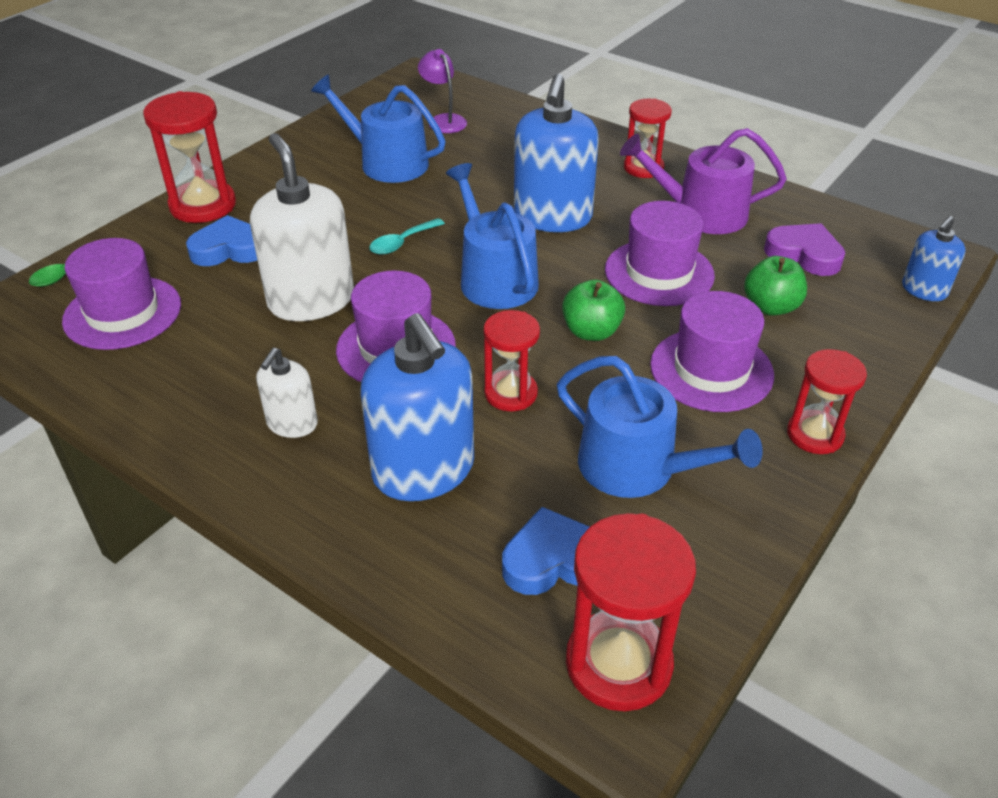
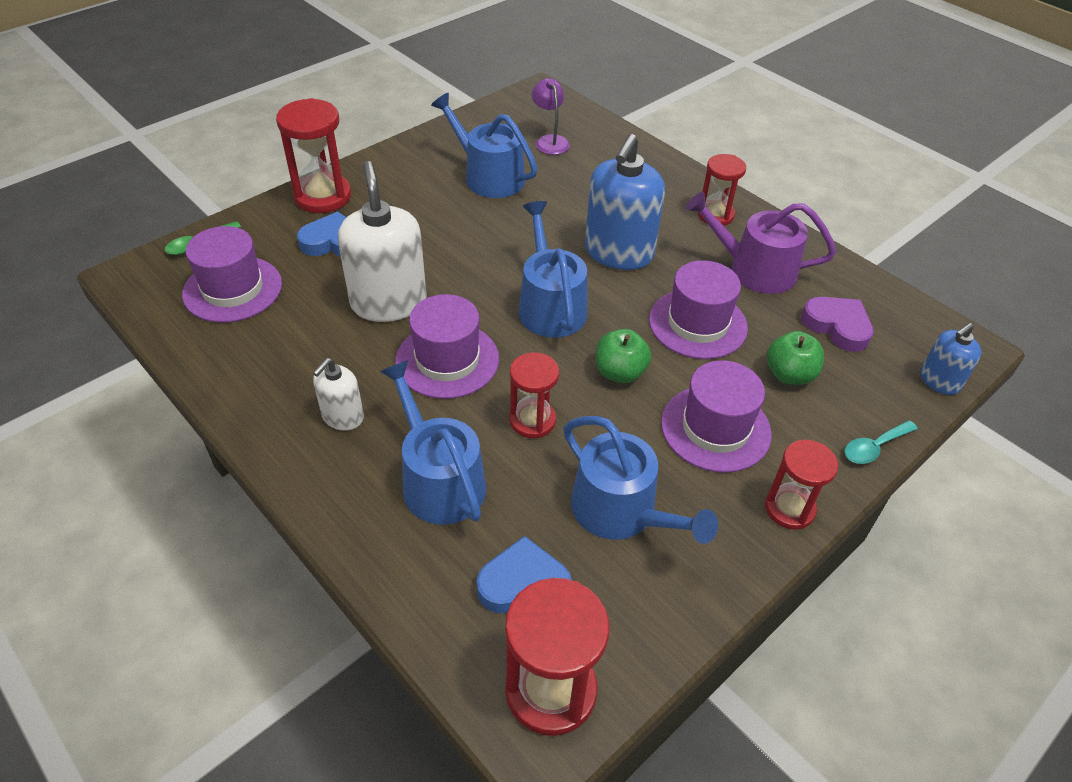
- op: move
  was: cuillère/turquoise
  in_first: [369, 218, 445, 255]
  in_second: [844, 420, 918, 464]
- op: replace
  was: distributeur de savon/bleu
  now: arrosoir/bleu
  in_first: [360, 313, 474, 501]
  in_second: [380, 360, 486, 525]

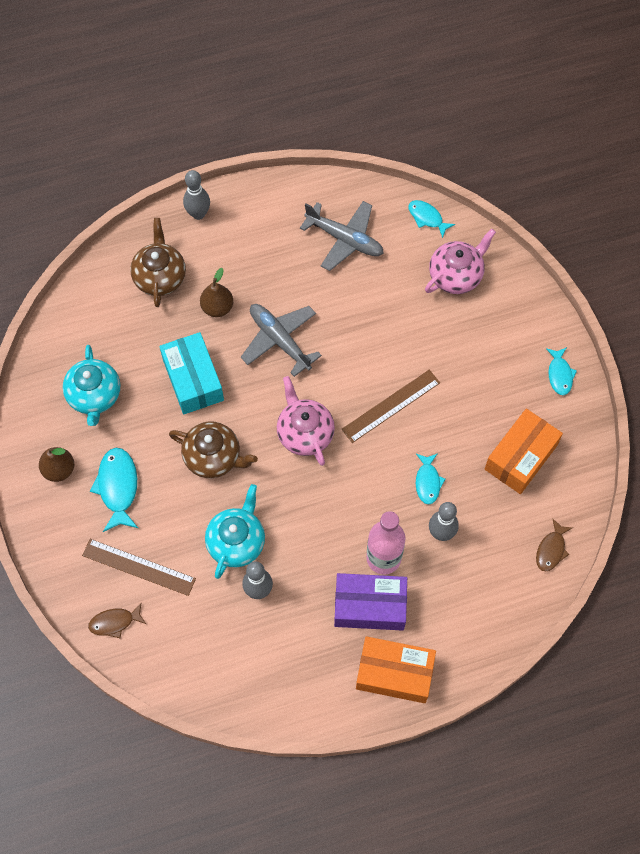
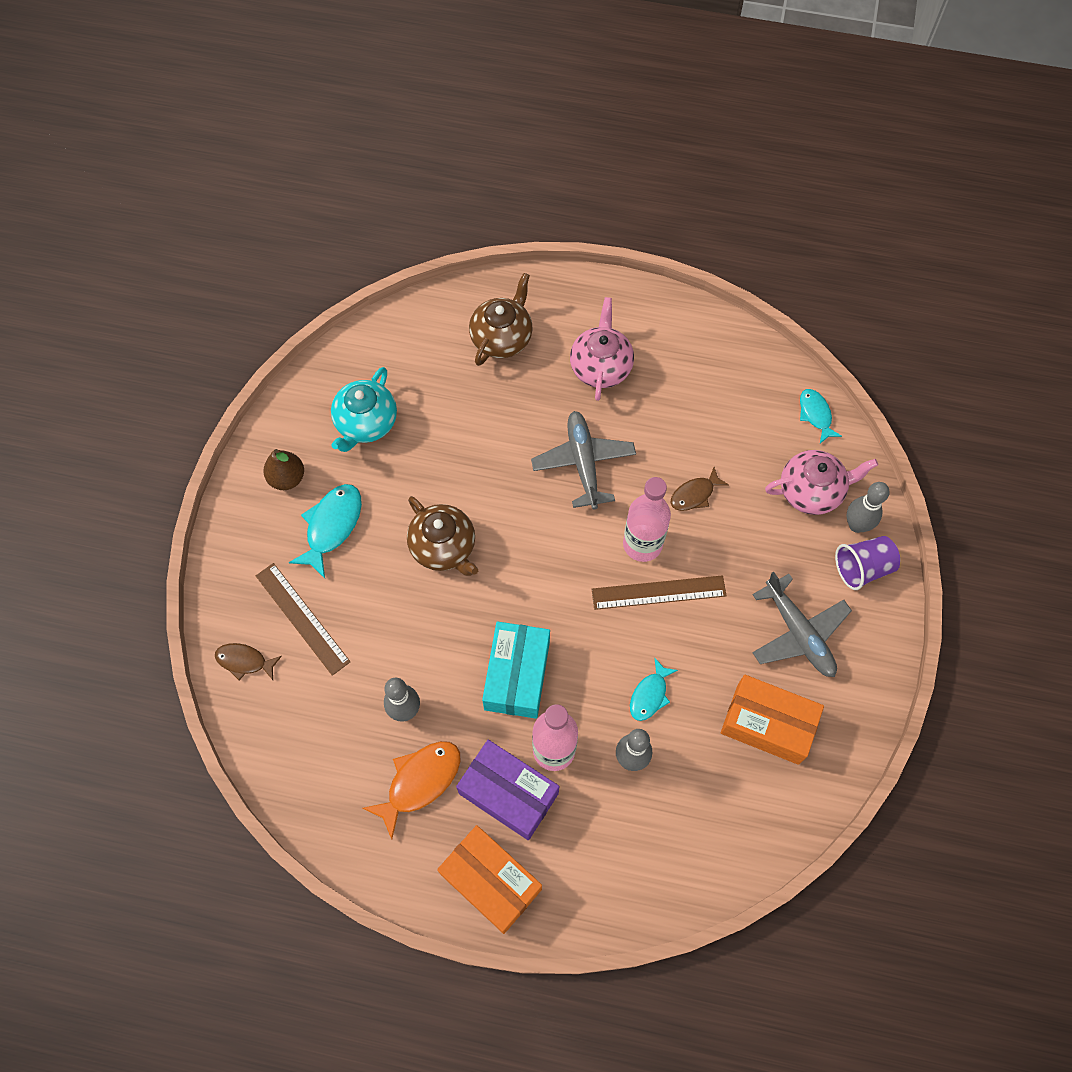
- op: move
  was: quille/gris
  in_first: [183, 170, 210, 220]
  in_second: [847, 482, 890, 533]
- op: move
  was: avion/gris
  in_first: [300, 201, 384, 271]
  in_second: [752, 572, 852, 677]
- op: delete
  was: poire/marron
  in_first: [200, 268, 233, 317]
- op: move
  was: boîte/turquoise
  in_first: [159, 332, 224, 414]
  in_second: [482, 621, 550, 719]
- op: delete
  was: poisson/turquoise
  in_first: [546, 347, 577, 395]
- op: move
  was: théière/rose
  in_first: [277, 376, 335, 466]
  in_second: [570, 297, 634, 401]
- op: rotate
  was: boîte/orange
  in_first: [485, 409, 563, 494]
  in_second: [721, 675, 824, 765]
  clockwise: 45
- op: delete
  was: théière/turquoise
  in_first: [205, 484, 265, 579]
- op: move
  was: poisson/marron
  in_first: [536, 519, 573, 571]
  in_second: [671, 467, 729, 511]
- op: insert
  now: bouteille/rose
  in_second: [623, 477, 671, 562]
- op: insert
  now: gobelet/violet
  in_second: [835, 536, 900, 590]
- op: insert
  now: poisson/orange
  in_second: [362, 741, 461, 839]

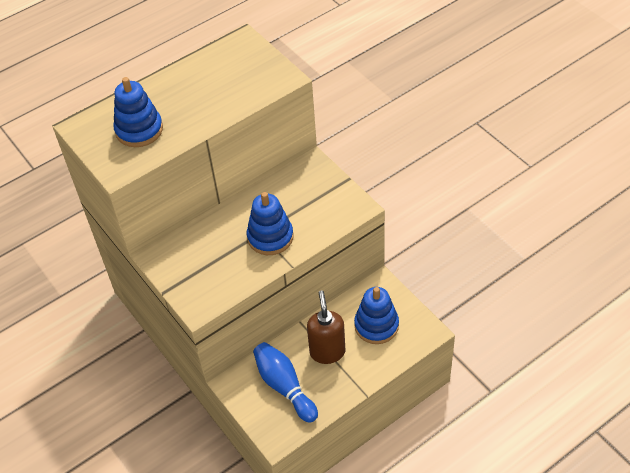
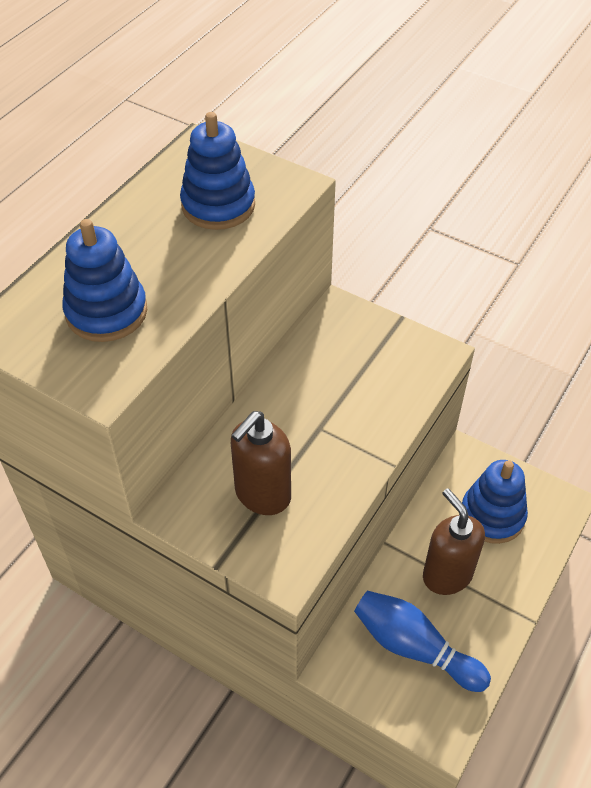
- op: move
  was: jouet à empiler/bleu
  in_first: [247, 192, 293, 255]
  in_second: [180, 112, 255, 230]
- op: insert
  now: distributeur de savon/marron
  in_second: [231, 411, 291, 515]

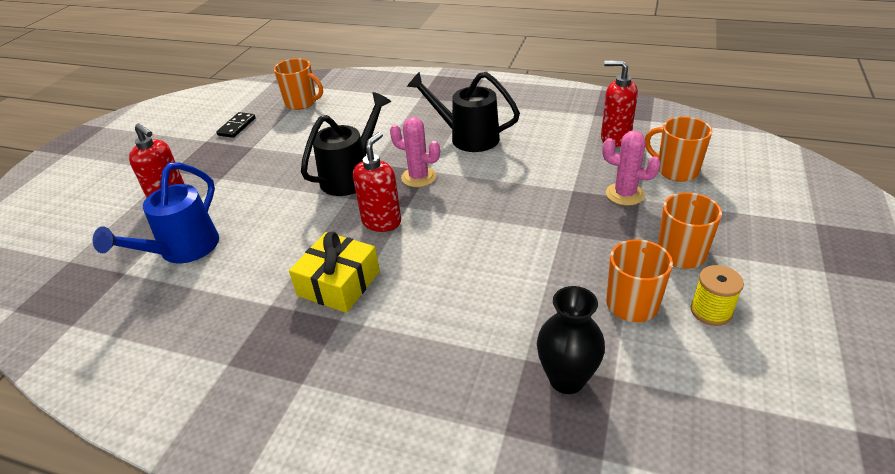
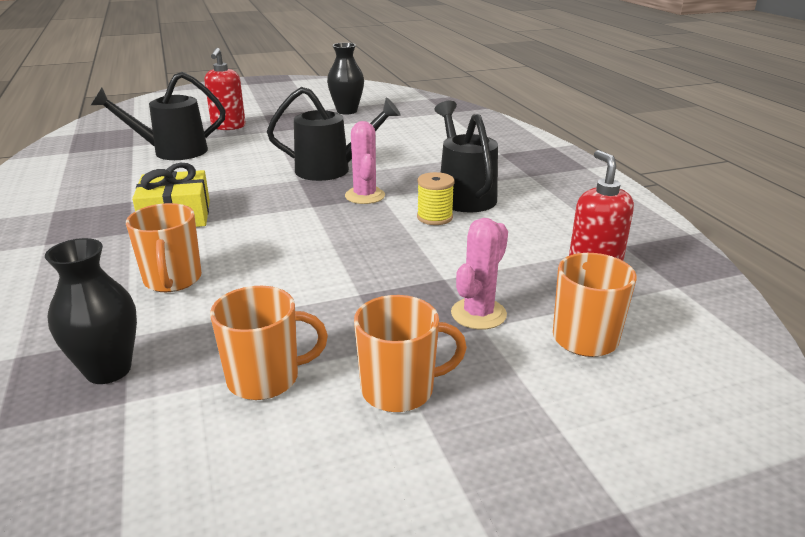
- op: move
  was: tasse/orange
  in_first: [274, 58, 323, 110]
  in_second: [126, 203, 202, 292]
- op: replace
  was: domino/noir
  now: vase/noir
  in_first: [216, 112, 256, 138]
  in_second: [327, 43, 364, 114]
- op: rotate
  was: cactus/rose
  in_first: [602, 131, 661, 206]
  in_second: [451, 218, 508, 330]
  clockwise: 45
- op: delete
  was: distributeur de savon/rouge
  in_first: [353, 132, 401, 232]
- op: recolor
  was: arrosoir/bleu
  now: arrosoir/noir
  in_first: [93, 163, 219, 263]
  in_second: [91, 72, 226, 160]
- op: move
  was: bobine/jaune
  in_first: [691, 265, 744, 326]
  in_second: [417, 172, 455, 225]

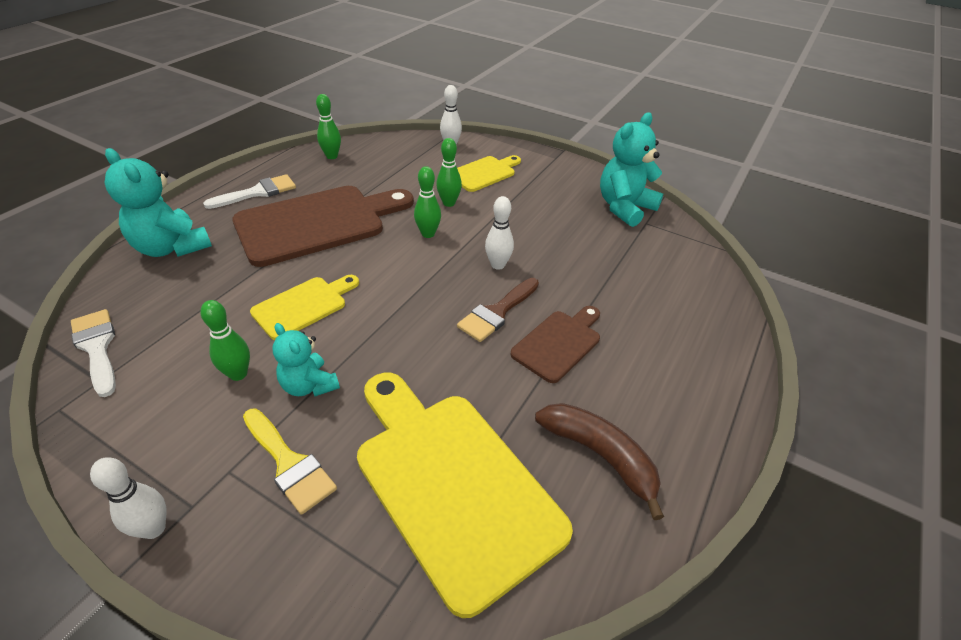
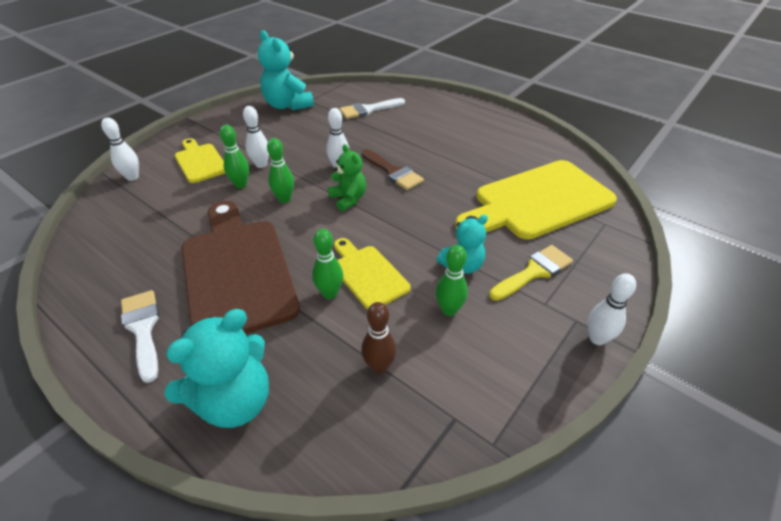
- op: move
  was: quille/vert
  in_first: [316, 94, 341, 159]
  in_second: [312, 229, 343, 299]
- op: delete
  was: planche à découper/marron
  in_first: [510, 306, 600, 383]
- op: move
  was: pinceau/blanc
  in_first: [71, 309, 116, 397]
  in_second: [339, 98, 405, 119]
- op: delete
  was: banane/marron
  in_first: [535, 403, 664, 520]
- op: insert
  now: quille/blanc
  in_second: [243, 106, 269, 168]
- op: insert
  now: ours en peluche/vert
  in_second: [328, 144, 366, 211]
- op: insert
  now: quille/marron
  in_second: [361, 302, 397, 374]

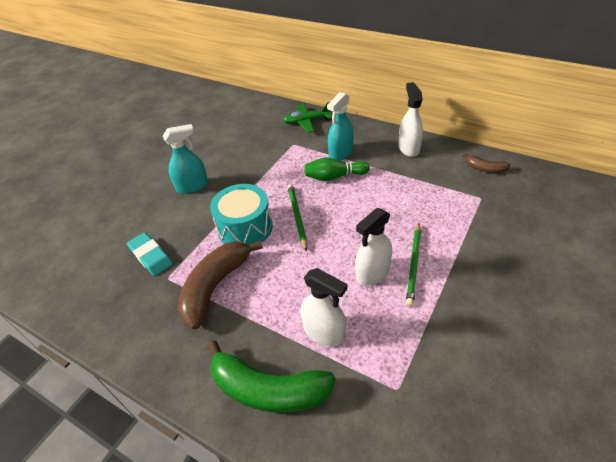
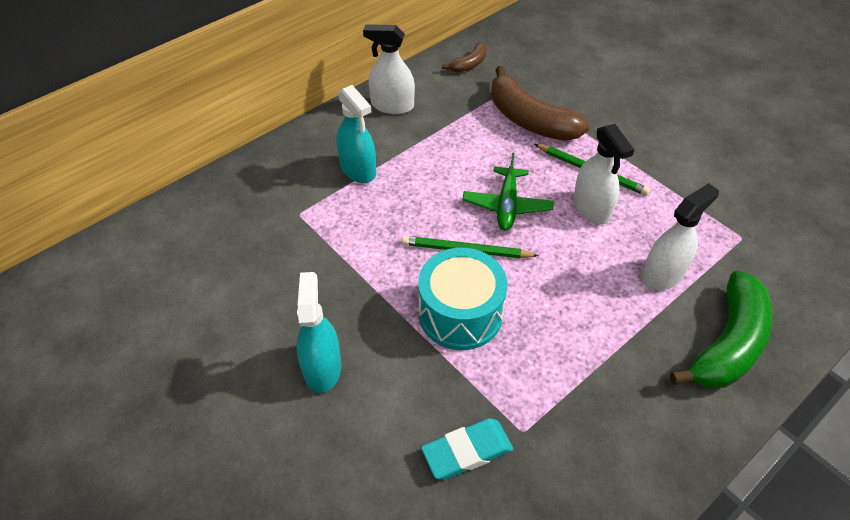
- op: move
  was: avion/vert
  in_first: [283, 102, 332, 133]
  in_second: [463, 152, 554, 230]
- op: delete
  was: quille/vert
  in_first: [305, 157, 370, 181]
- op: move
  was: banane/marron
  in_first: [177, 241, 263, 329]
  in_second: [491, 66, 590, 141]

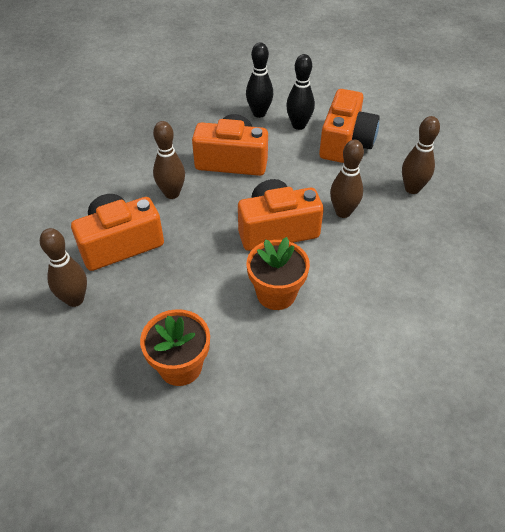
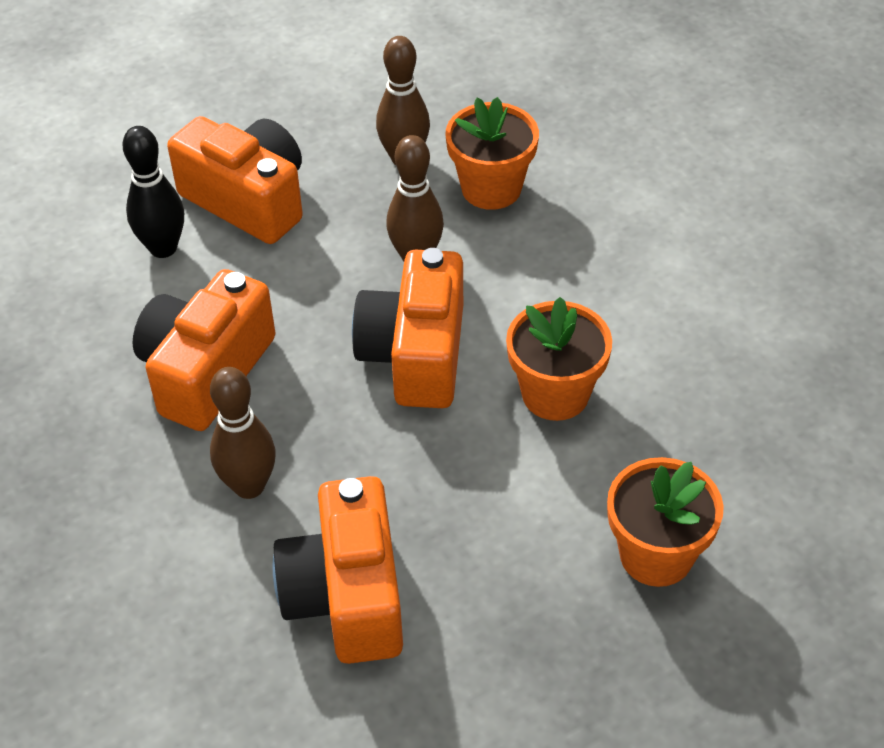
- op: delete
  was: quille/noir
  in_first: [246, 42, 273, 118]
- op: delete
  was: quille/marron
  in_first: [40, 228, 87, 307]
- op: insert
  now: pot de fleurs/orange
  in_second: [445, 97, 539, 210]

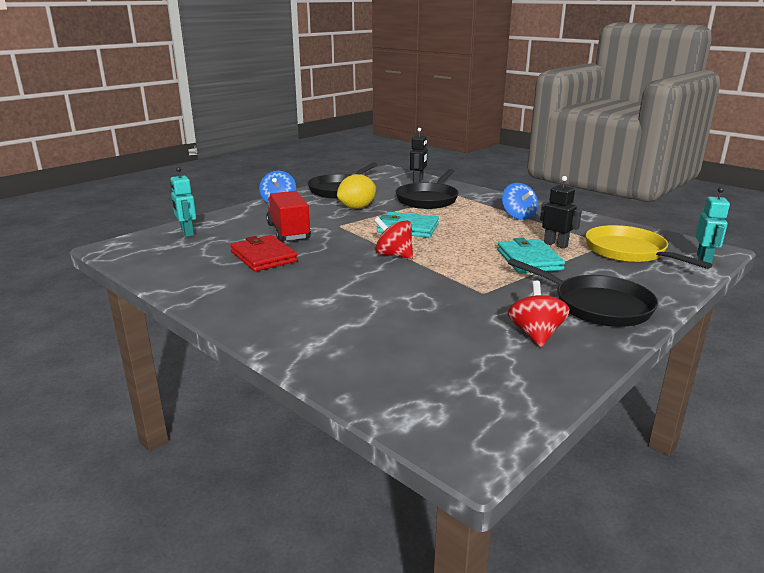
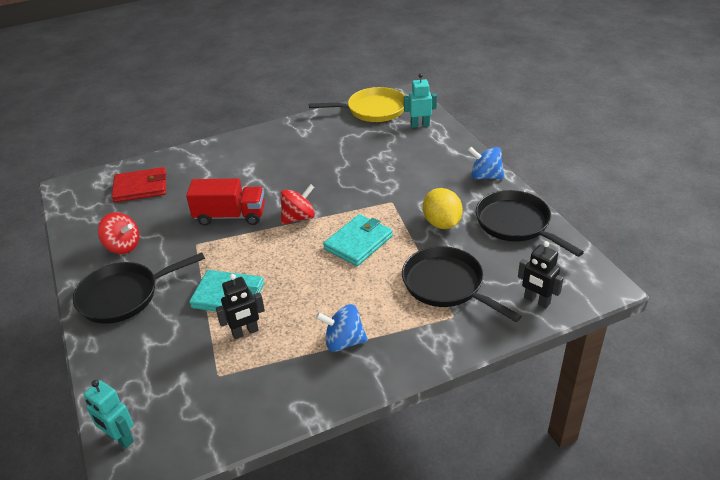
- op: move
  was: camion/rouge
  in_first: [266, 191, 311, 242]
  in_second: [186, 178, 265, 226]
- op: move
  was: poêle/jaune
  in_first: [586, 225, 712, 269]
  in_second: [309, 87, 405, 122]
- op: move
  was: portefeuille/rouge
  in_first: [230, 235, 298, 272]
  in_second: [112, 167, 166, 202]

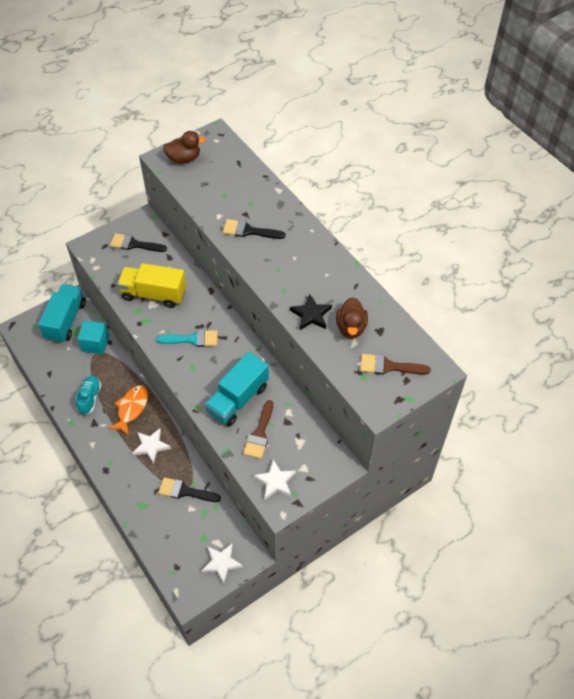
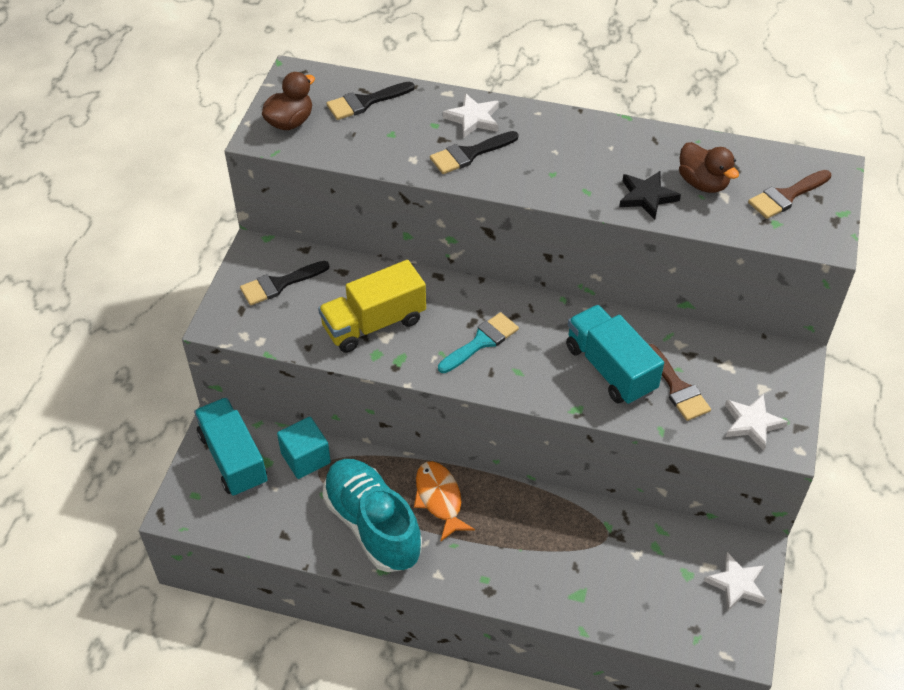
- op: rotate
  was: camion/turquoise
  in_first: [205, 352, 269, 426]
  in_second: [566, 305, 664, 405]
  clockwise: 150
- op: resize
  was: chaussure/turquoise
  in_first: [76, 376, 101, 415]
  in_second: [322, 459, 422, 572]
  ratio: 1.95
- op: move
  was: étoile/blanc
  in_first: [132, 428, 171, 464]
  in_second: [443, 93, 499, 138]
- op: move
  was: pinceau/noir
  in_first: [158, 477, 221, 502]
  in_second: [326, 82, 414, 120]

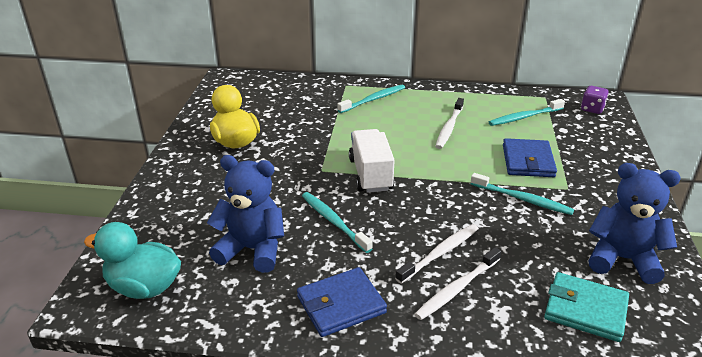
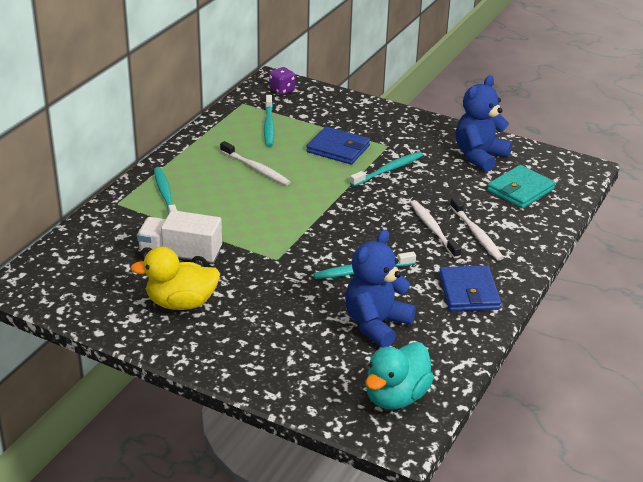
- op: move
  was: camion/blanc
  in_first: [349, 129, 395, 193]
  in_second: [137, 210, 222, 267]

